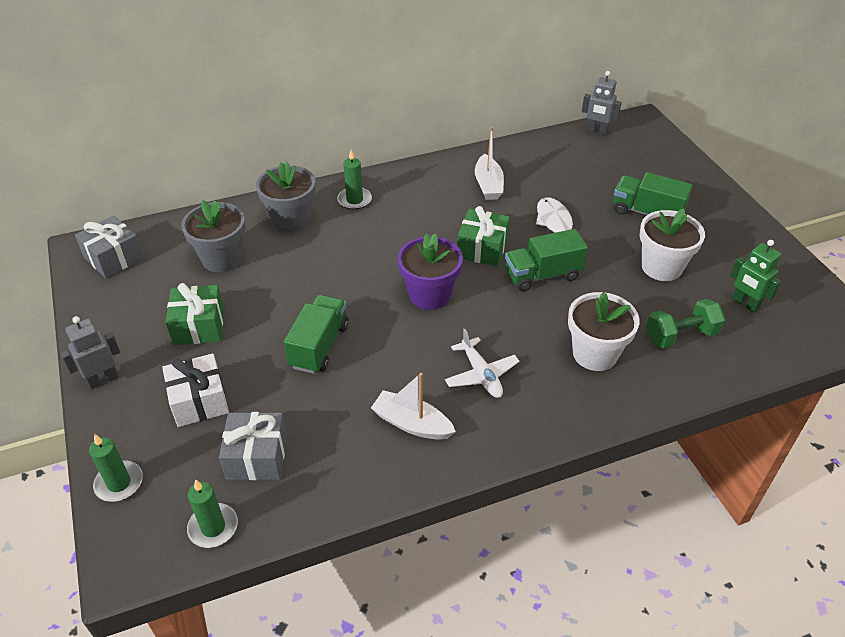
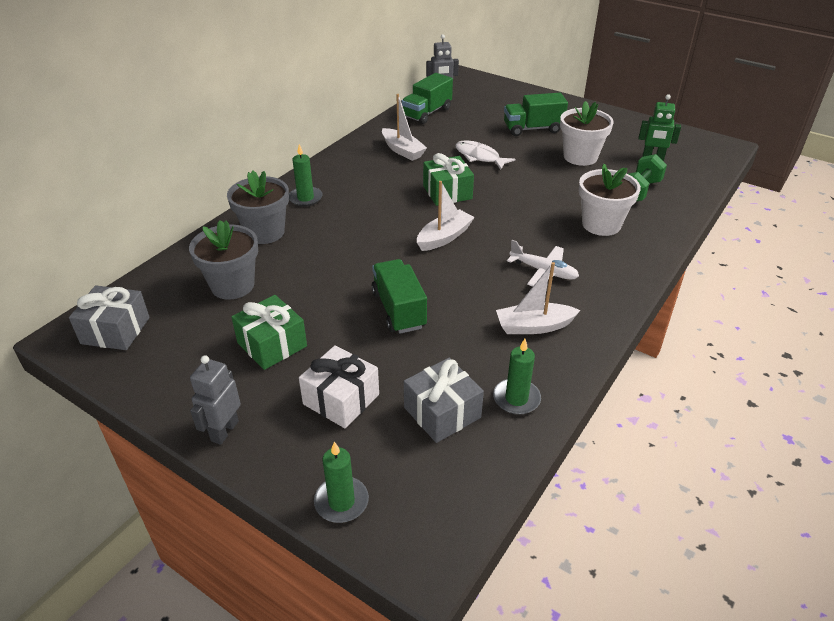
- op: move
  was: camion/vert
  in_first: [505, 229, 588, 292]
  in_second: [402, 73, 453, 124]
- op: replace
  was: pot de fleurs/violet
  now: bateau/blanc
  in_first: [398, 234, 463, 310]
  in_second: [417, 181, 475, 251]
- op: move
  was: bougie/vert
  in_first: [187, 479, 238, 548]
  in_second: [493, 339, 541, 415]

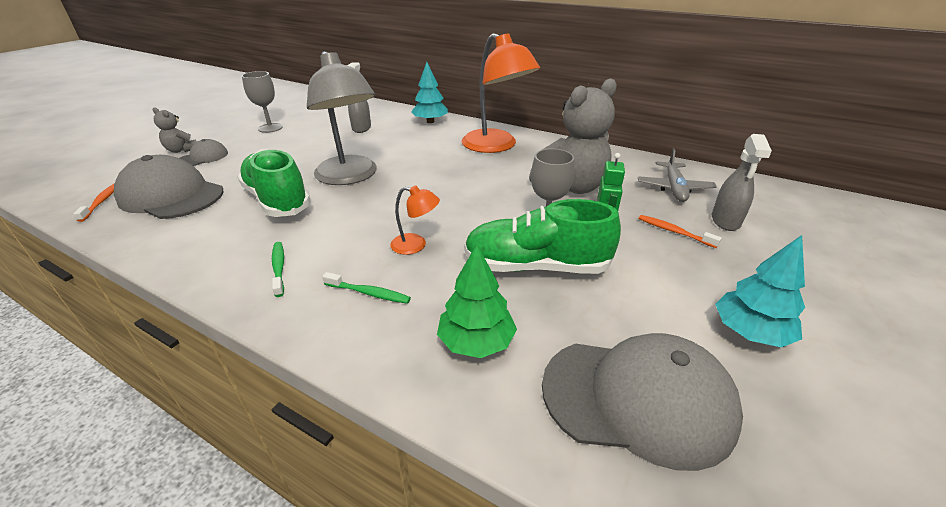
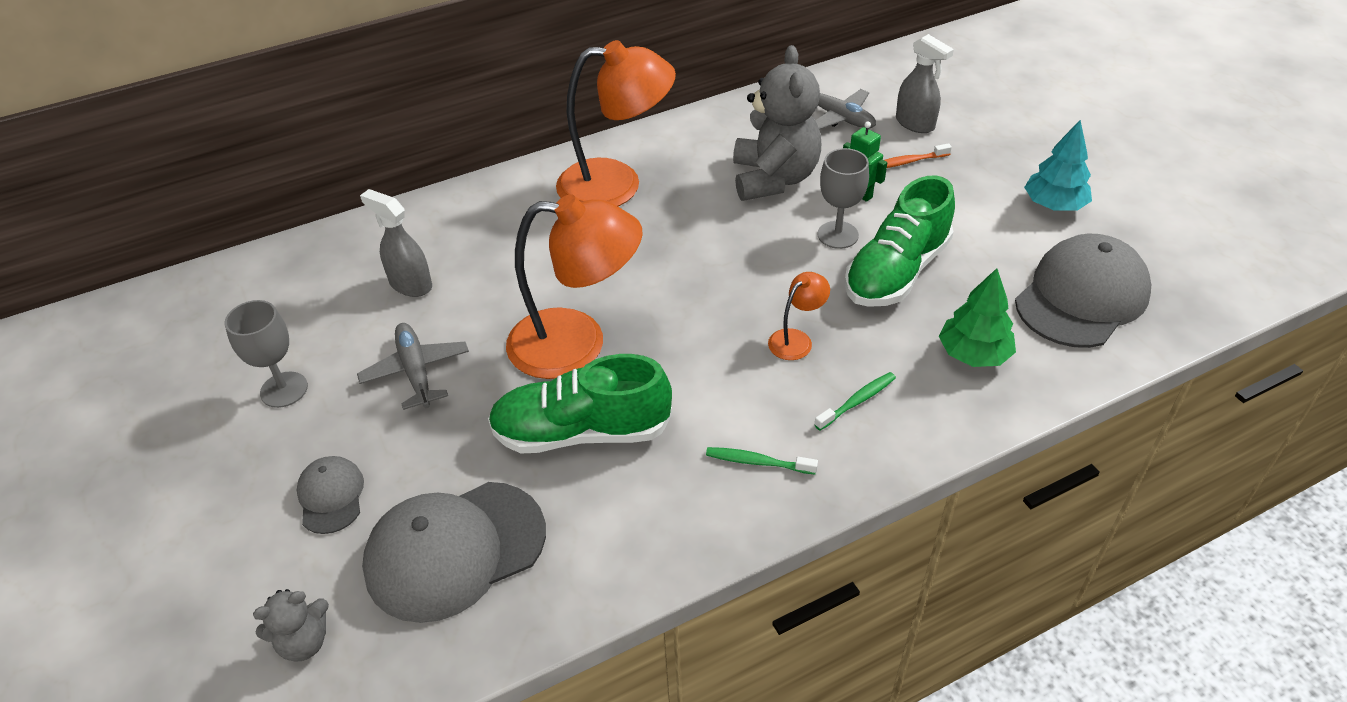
- op: recolor
  was: lampe/gris
  now: lampe/orange
  in_first: [307, 51, 377, 185]
  in_second: [506, 195, 642, 379]
- op: delete
  was: arbre/turquoise
  in_first: [411, 62, 448, 123]
- op: move
  was: ours en peluche/gris
  in_first: [153, 107, 197, 153]
  in_second: [253, 589, 329, 662]
- op: delete
  was: brosse à dents/orange
  in_first: [73, 183, 115, 222]
- op: insert
  now: avion/gris
  in_second: [357, 323, 469, 410]

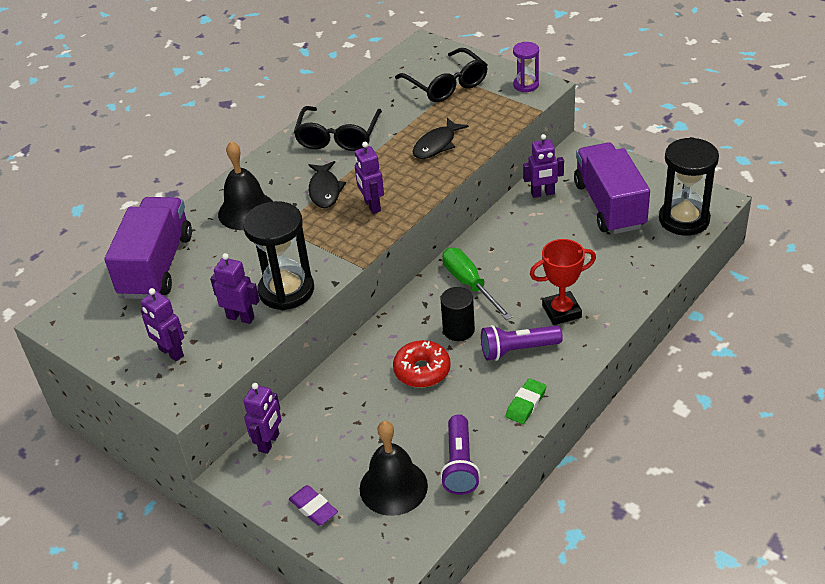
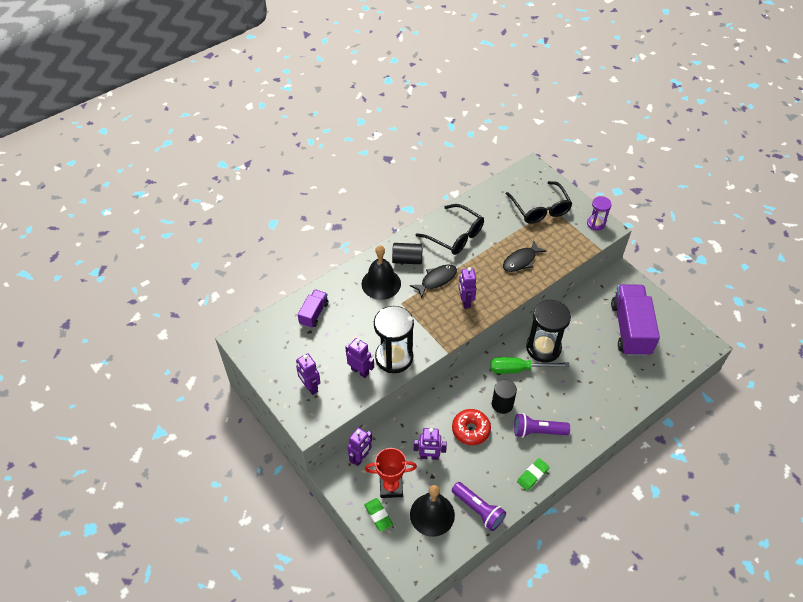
- op: rotate
  was: lunettes/noir
  in_first: [294, 106, 382, 151]
  in_second: [416, 204, 484, 255]
  clockwise: -75
- op: move
  was: robot/violet
  in_first: [523, 134, 564, 198]
  in_second: [414, 428, 447, 460]
- op: move
  was: sablier/noir
  in_first: [659, 137, 719, 236]
  in_second: [526, 300, 571, 362]
- op: rotate
  was: poisson/noir
  in_first: [309, 161, 346, 208]
  in_second: [410, 264, 457, 298]
  clockwise: -135
- op: resize
  was: camion/violet
  in_first: [105, 197, 192, 299]
  in_second: [298, 289, 328, 328]
  ratio: 0.51
- op: move
  was: trophée/rouge
  in_first: [530, 239, 596, 325]
  in_second: [365, 448, 417, 498]
- op: rotate
  was: tournevis/vert
  in_first: [442, 248, 512, 320]
  in_second: [490, 357, 569, 374]
  clockwise: -75
- op: rotate
  was: lampe de poche/violet
  in_first: [440, 415, 480, 495]
  in_second: [452, 482, 506, 531]
  clockwise: -60
- op: recolor
  was: gomme/violet
  now: gomme/vert
  in_first: [289, 485, 338, 526]
  in_second: [364, 498, 393, 531]
- op: insert
  now: cylindre/noir
  in_second: [392, 243, 423, 264]

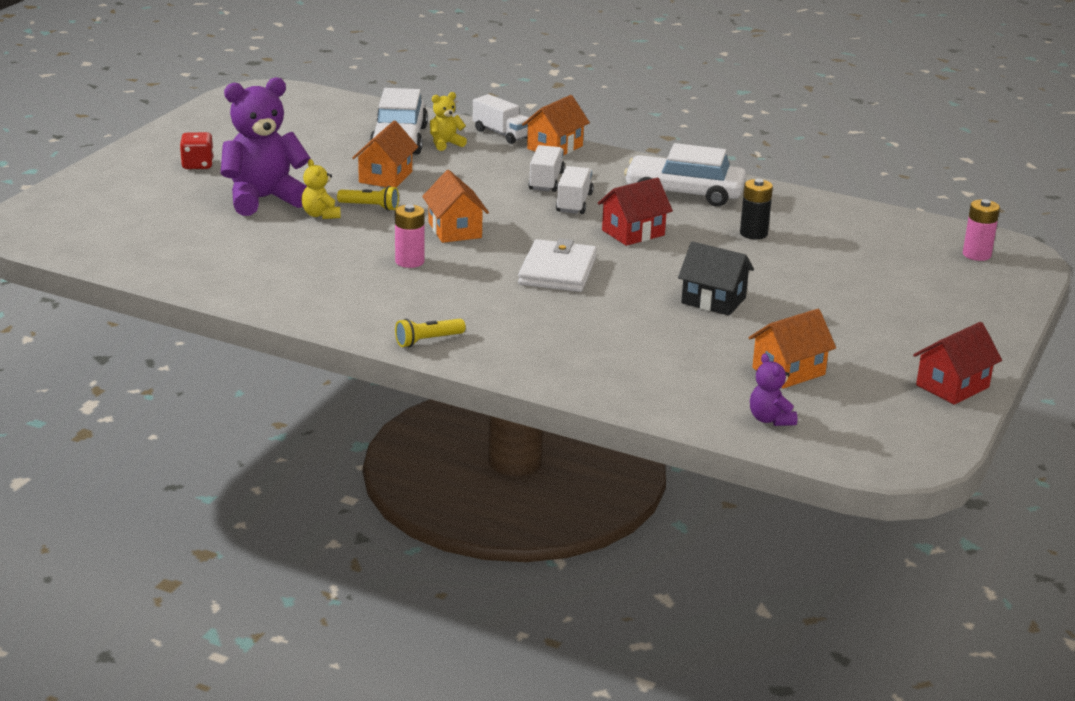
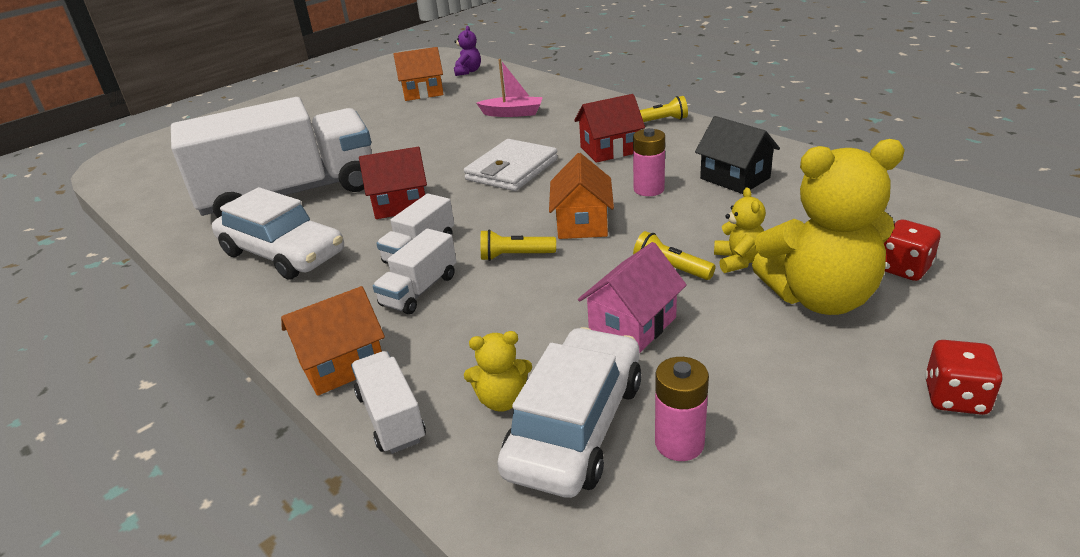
- op: recolor
  was: ours en peluche/violet
  now: ours en peluche/jaune
  in_first: [221, 77, 310, 216]
  in_second: [752, 139, 905, 315]
- op: recolor
  was: maison/orange
  now: maison/rose
  in_first: [352, 121, 418, 187]
  in_second: [578, 242, 687, 354]
- op: replace
  was: pile/noir
  now: camion/blanc
  in_first: [740, 179, 773, 239]
  in_second: [171, 97, 372, 218]
- op: move
  was: pile/rose
  in_first: [963, 199, 1000, 261]
  in_second: [655, 357, 709, 461]
- op: move
  was: maison/noir
  in_first: [678, 241, 754, 316]
  in_second: [695, 116, 780, 194]
- op: move
  was: maison/rouge
  in_first: [913, 322, 1002, 405]
  in_second: [574, 94, 645, 163]
- op: insert
  now: bateau/rose
  in_second: [477, 59, 543, 117]
- op: insert
  now: dé/rouge
  in_second: [884, 220, 941, 281]
- op: insert
  now: lampe de poche/jaune
  in_second: [480, 229, 556, 261]

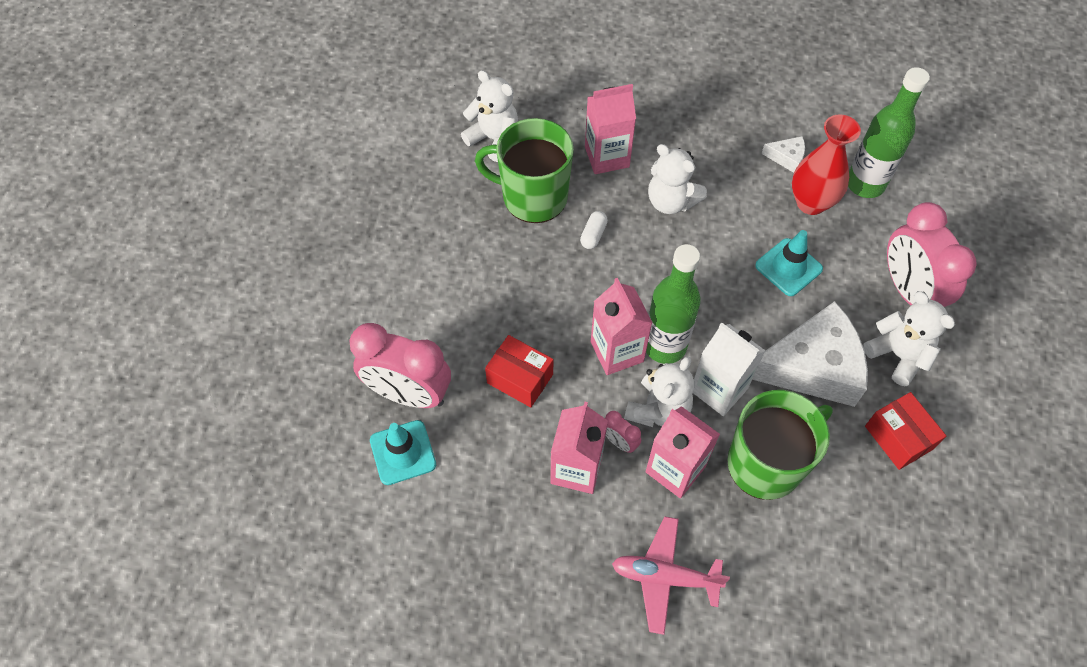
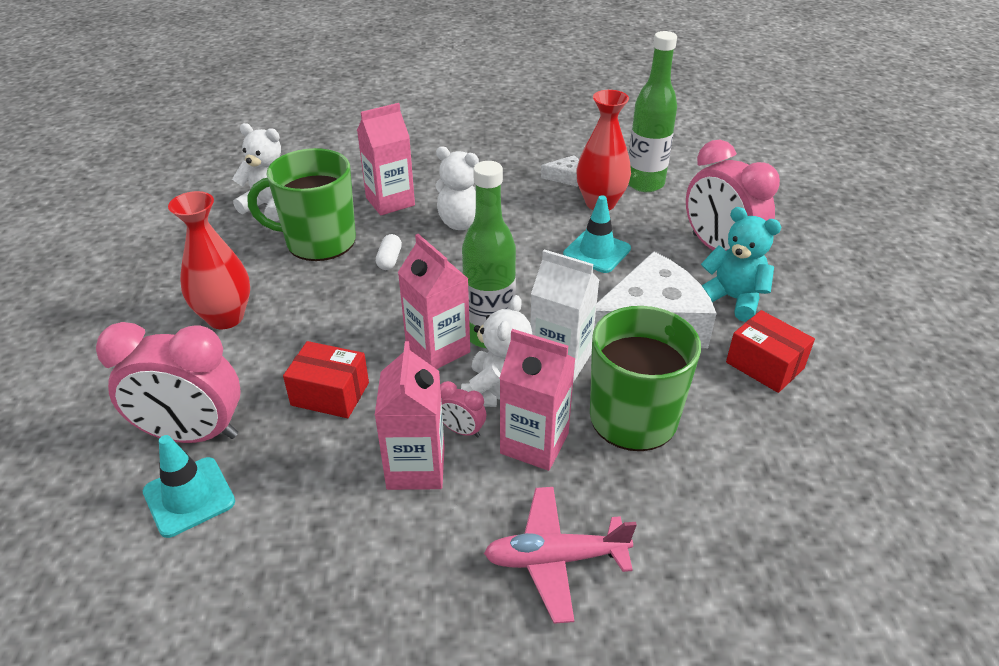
- op: recolor
  was: ours en peluche/blanc
  now: ours en peluche/turquoise
  in_first: [863, 291, 955, 387]
  in_second: [701, 207, 781, 322]
- op: insert
  now: vase/rouge
  in_second: [168, 191, 250, 329]

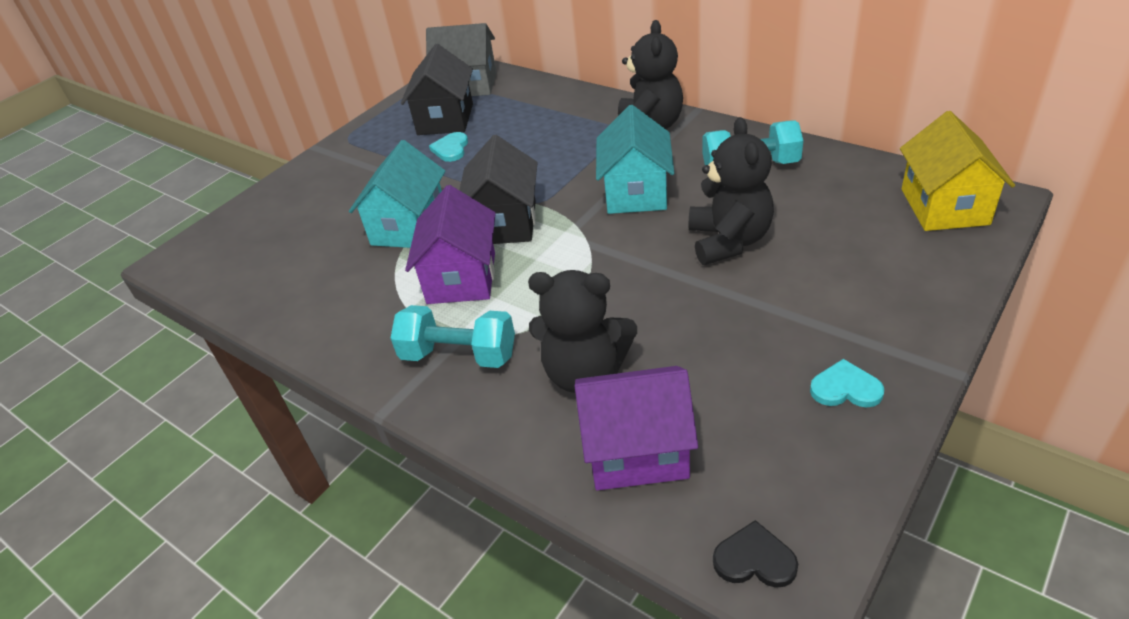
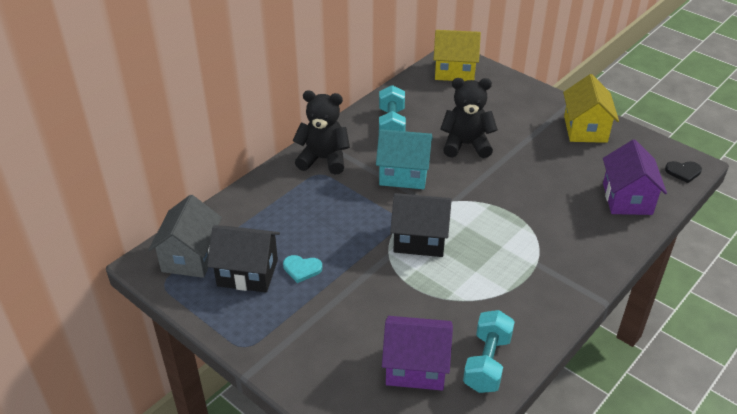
- op: delete
  was: maison/turquoise
  in_first: [349, 140, 445, 248]
- op: move
  was: maison/violet
  in_first: [405, 185, 496, 304]
  in_second: [382, 316, 453, 391]
- op: delete
  was: ours en peluche/noir
  in_first: [528, 270, 637, 393]
- op: move
  was: haltère/turquoise
  in_first: [391, 305, 515, 368]
  in_second: [463, 310, 515, 393]
- op: replace
  was: cœur/turquoise
  now: maison/jaune
  in_first: [810, 359, 884, 408]
  in_second: [563, 74, 619, 143]
- op: rotate
  was: cœur/noir
  in_first: [713, 520, 798, 588]
  in_second: [665, 161, 702, 183]
  clockwise: -105

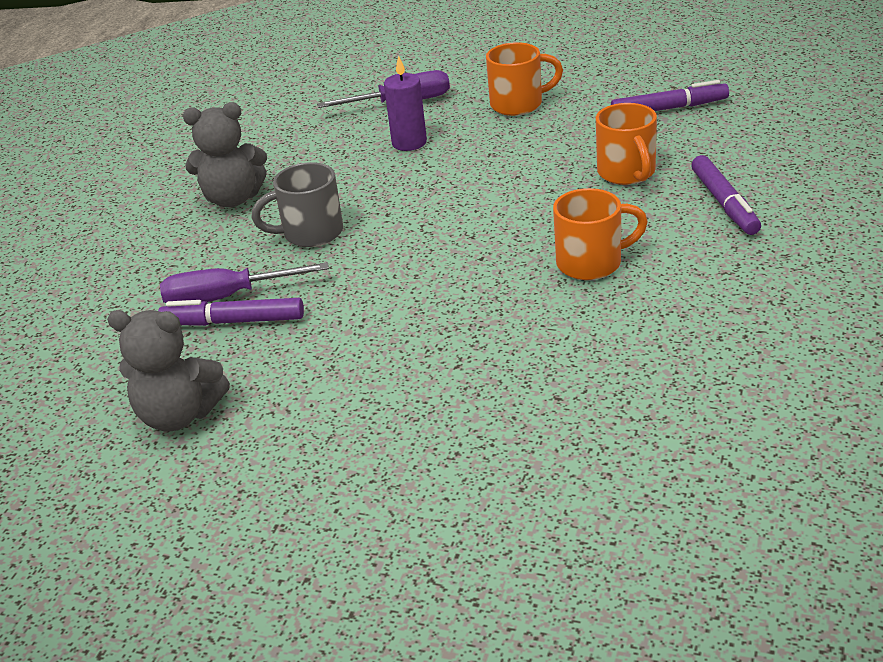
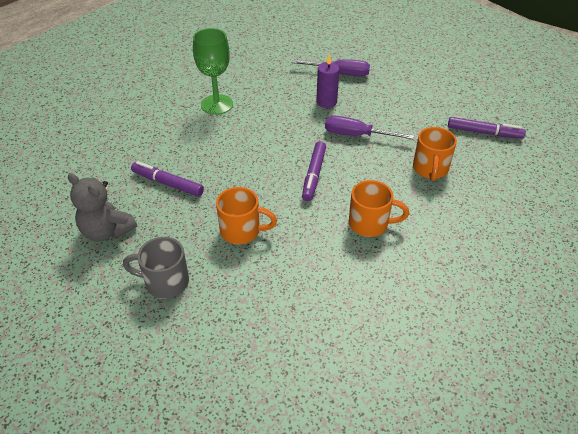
- op: move
  was: tasse/orange
  in_first: [486, 42, 563, 116]
  in_second: [216, 187, 277, 244]
- op: replace
  was: ours en peluche/gris
  now: verre à pied/vert
  in_first: [183, 102, 267, 207]
  in_second: [193, 28, 233, 115]
- op: move
  was: feutre/violet
  in_first: [691, 155, 761, 235]
  in_second: [302, 141, 326, 201]
- op: move
  was: tasse/gris
  in_first: [251, 162, 343, 247]
  in_second: [123, 237, 189, 299]
- op: move
  was: tournevis/violet
  in_first: [160, 262, 329, 303]
  in_second: [325, 116, 414, 139]

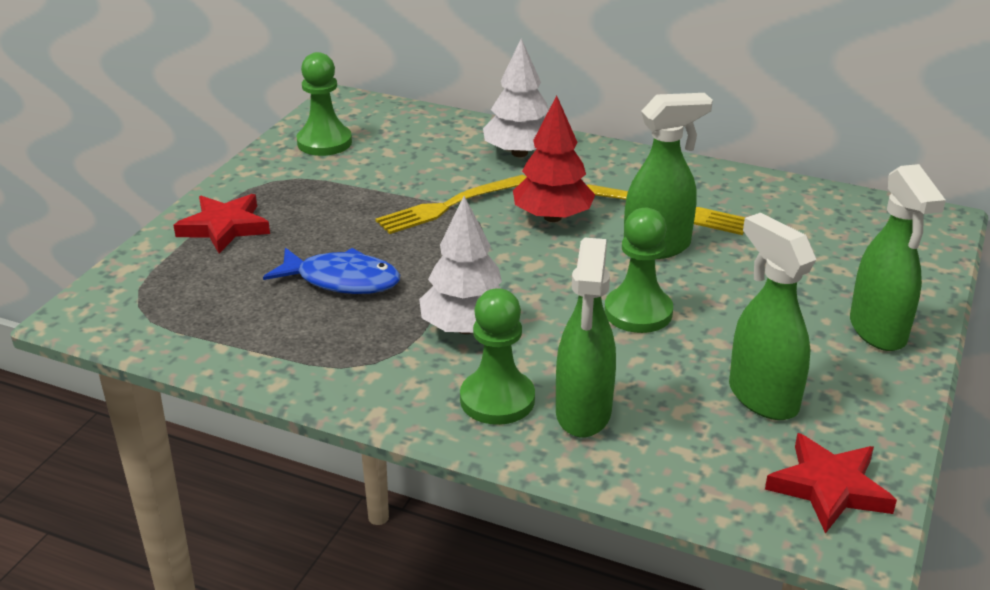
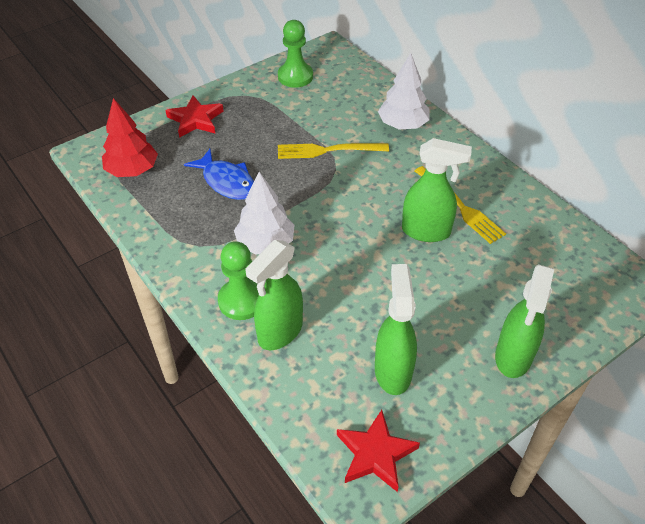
- op: move
  was: arbre/rouge
  in_first: [513, 95, 595, 222]
  in_second: [102, 98, 158, 177]
- op: delete
  was: pion/vert
  in_first: [605, 208, 673, 333]

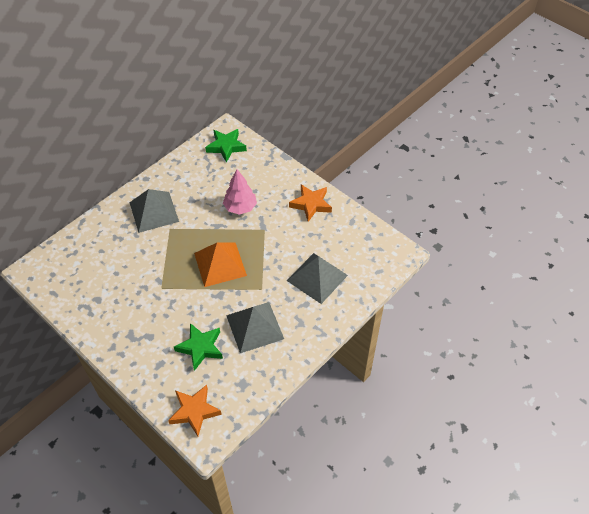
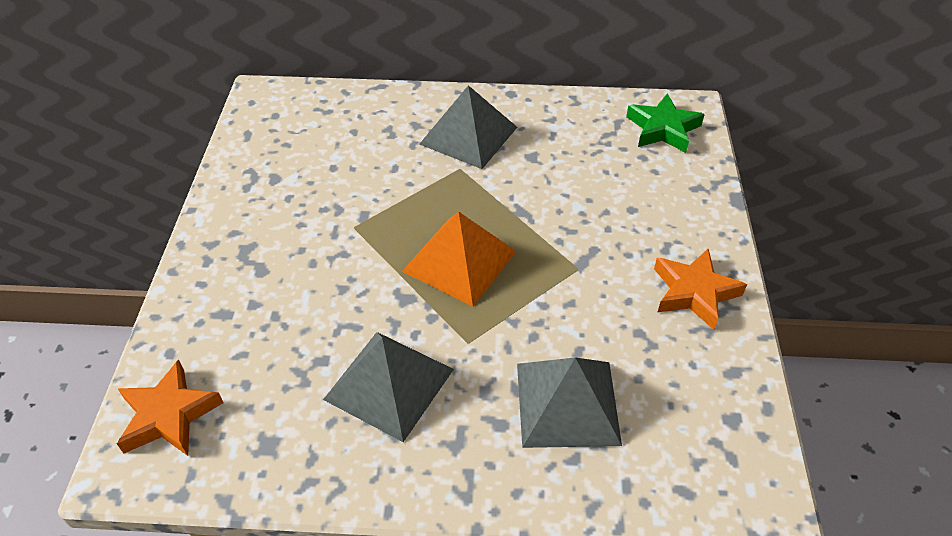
- op: delete
  was: arbre/rose
  in_first: [223, 169, 257, 215]
- op: delete
  was: étoile/vert
  in_first: [174, 323, 223, 371]

